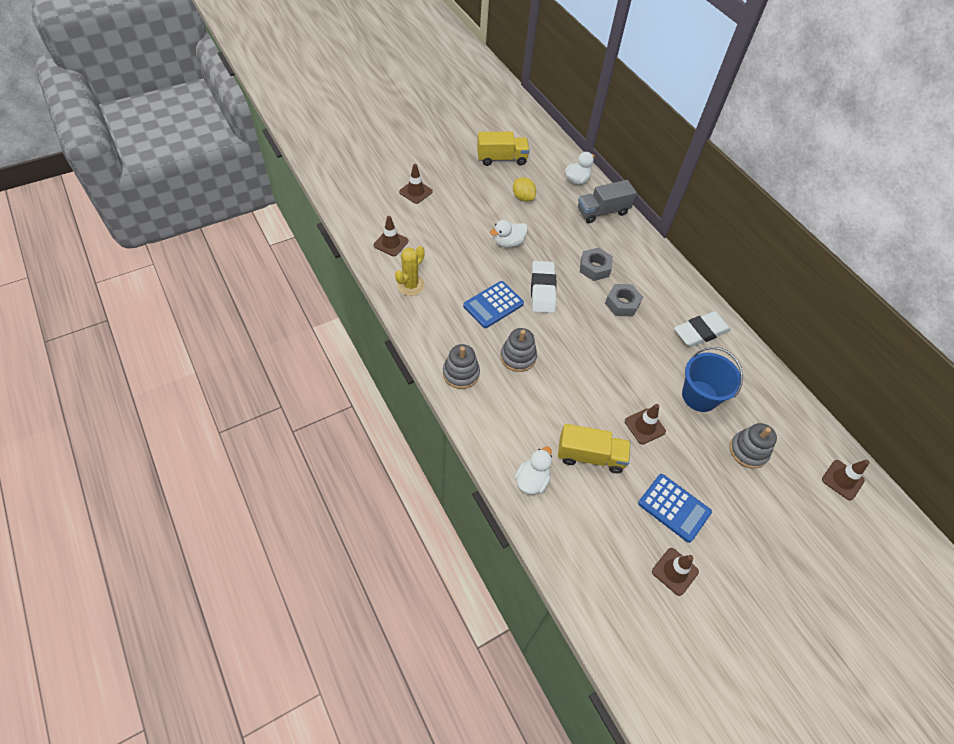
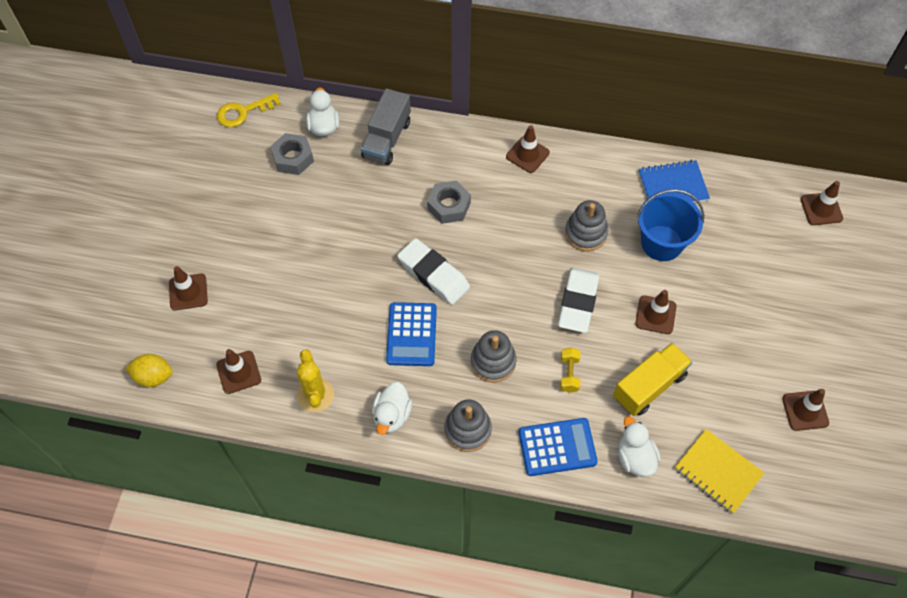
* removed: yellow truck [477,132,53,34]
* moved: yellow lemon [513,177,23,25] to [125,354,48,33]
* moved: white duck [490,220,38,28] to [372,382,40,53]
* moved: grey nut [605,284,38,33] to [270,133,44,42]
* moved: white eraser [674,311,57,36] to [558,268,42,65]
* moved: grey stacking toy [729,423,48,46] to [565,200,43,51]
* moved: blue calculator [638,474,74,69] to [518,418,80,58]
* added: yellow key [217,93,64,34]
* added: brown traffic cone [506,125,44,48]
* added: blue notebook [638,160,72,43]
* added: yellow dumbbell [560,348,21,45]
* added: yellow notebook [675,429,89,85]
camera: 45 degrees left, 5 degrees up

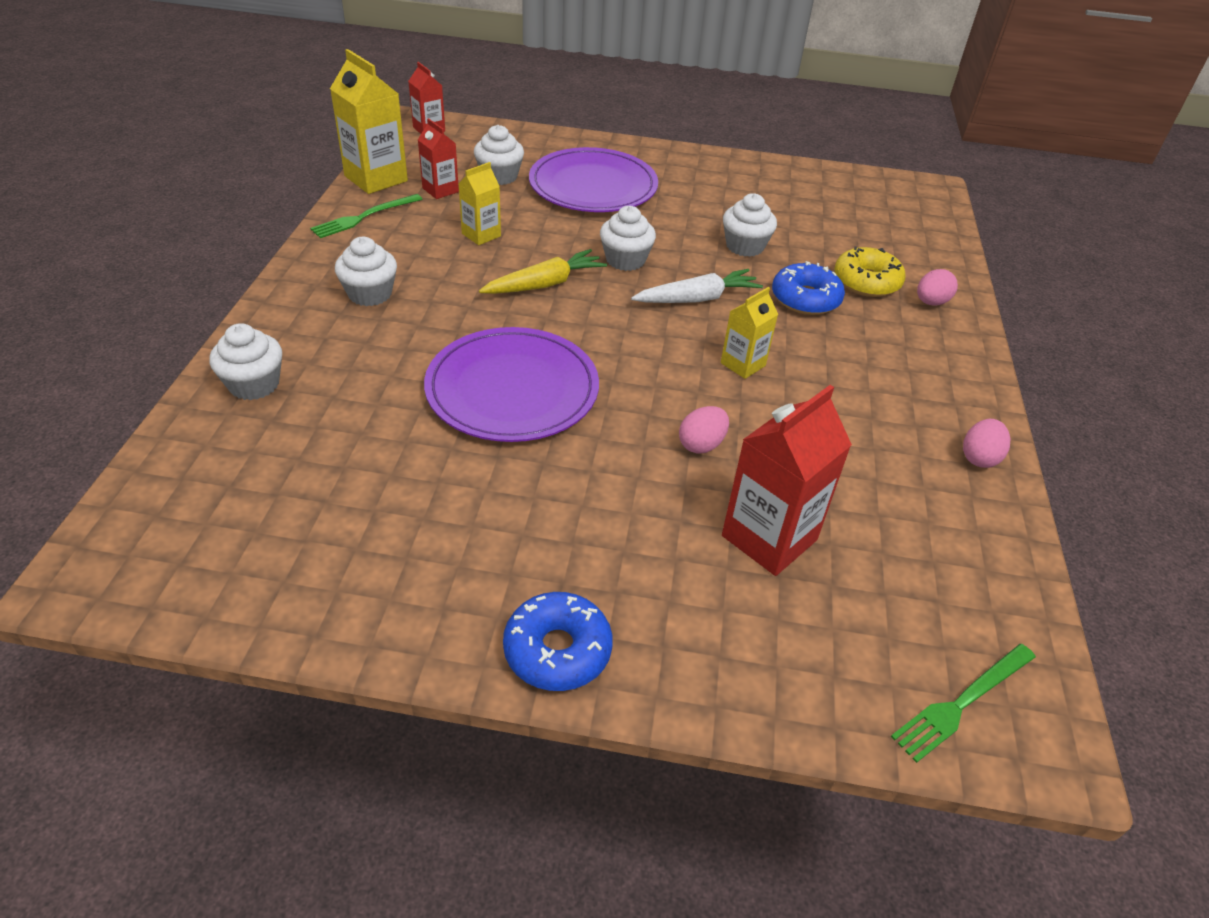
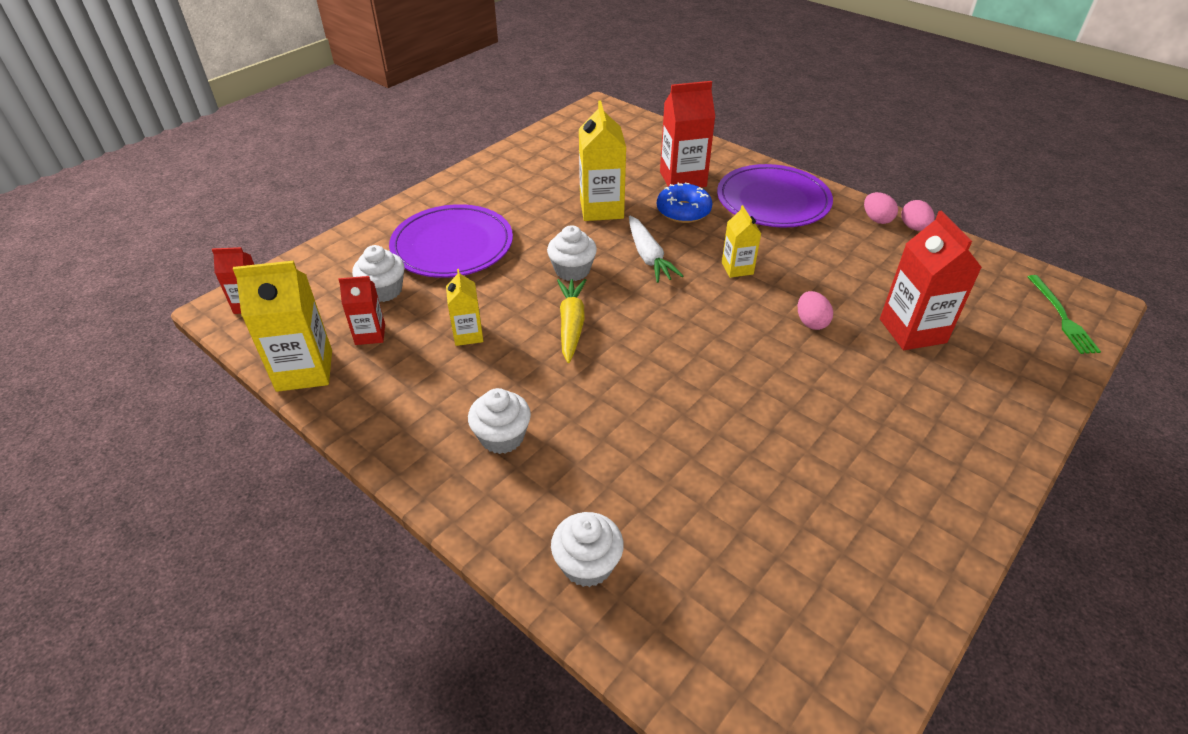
* replaced: white cupcake [723,193,54,64] to yellow carton [579,101,47,120]
* removed: green fork [310,194,112,44]
* replaced: yellow donut [834,247,72,50] to red carton [660,81,55,106]
* turned: white carrot [631,269,132,34] = [629,216,54,67] 150 degrees clockwise
* moved: pink egg [917,269,41,37] to [901,200,33,31]
* moved: purple plate [424,327,175,115] to [717,164,116,64]
* removed: blue donut [503,592,110,99]
camera: 55 degrees left, 0 degrees up

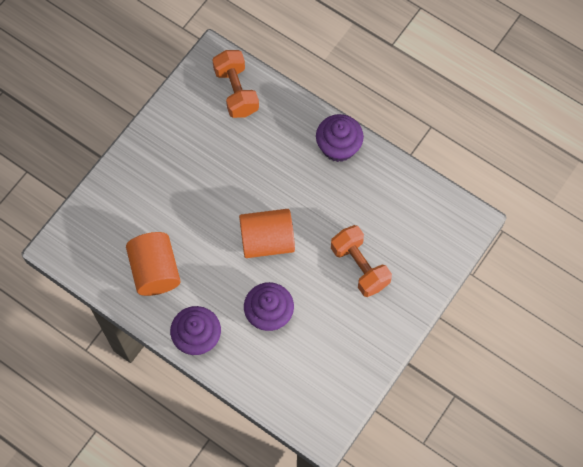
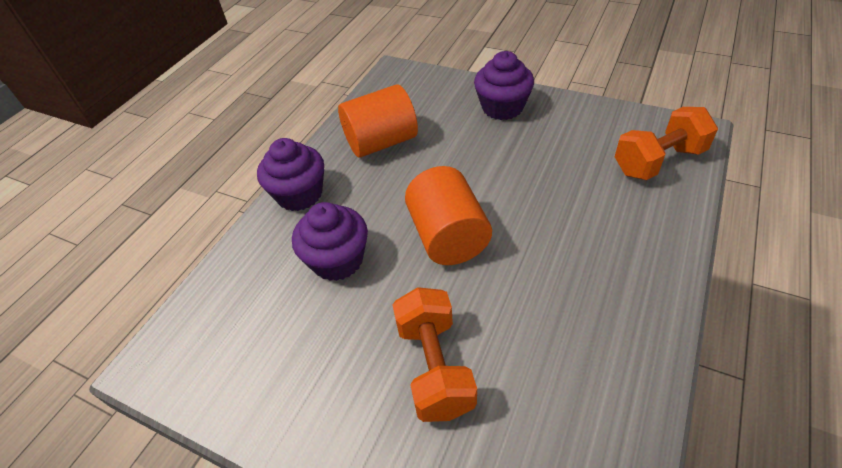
* moved: purple cupcake [316,114,48,48] to [474,51,60,69]
* turned: orange dumbbell [331,225,61,72] = [392,287,85,135] 60 degrees counterclockwise
camera: 85 degrees right, 20 degrees down

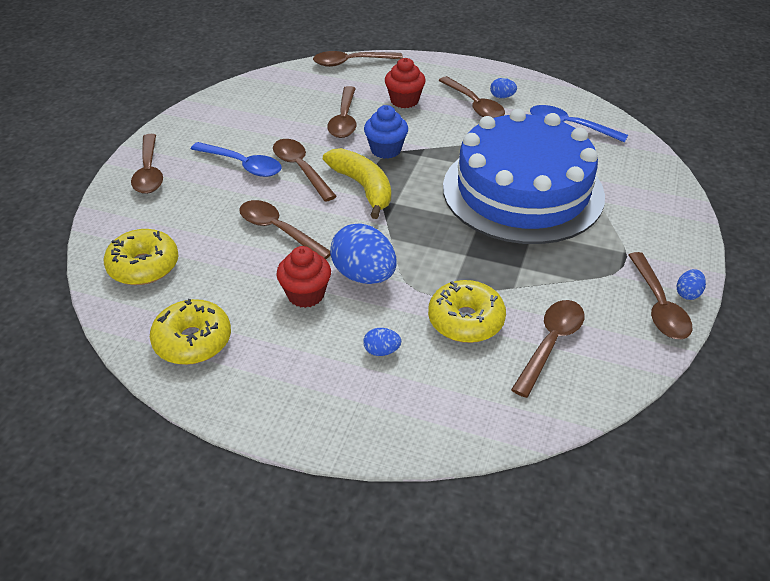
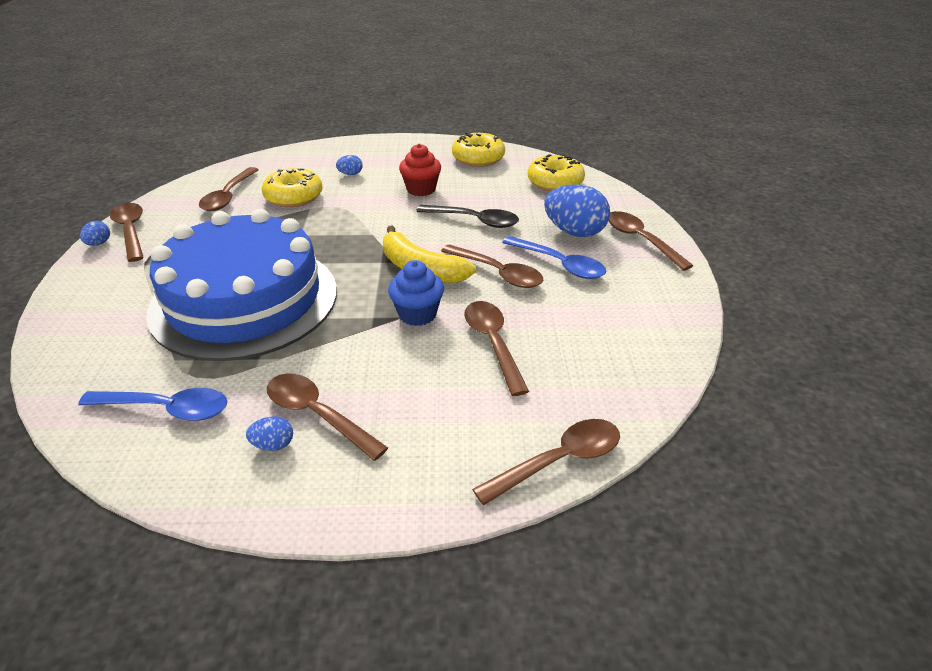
* removed: red cupcake [385,58,41,50]
* turned: blue spoon [191,142,90,35] = [502,236,104,43] 150 degrees counterclockwise
* recoloured: brown spoon [239,200,92,59] to black spoon [416,205,103,23]
* moved: blue egg [330,223,67,61] to [544,184,66,53]
camera: 160 degrees right, 5 degrees down

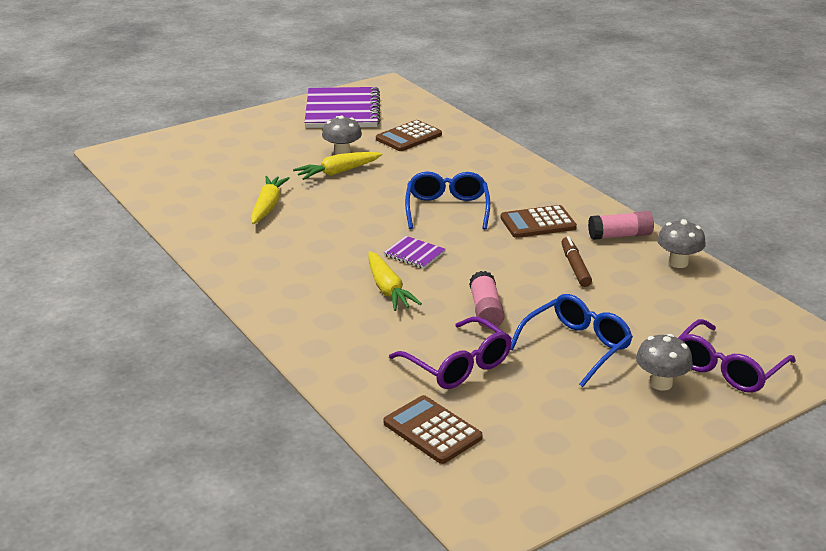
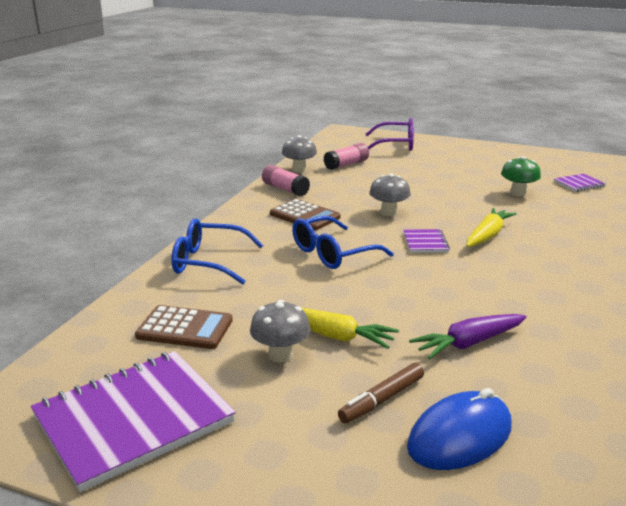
* recoloured: yellow carrot [251,176,39,48] to purple carrot [409,314,118,45]
* moved: brown marker [561,236,31,51] to [338,363,86,60]
* moved: pink glue stick [469,271,36,58] to [323,143,46,27]
* moved: blue glasses [510,294,123,93] to [171,219,92,65]
* replaced: purple glasses [389,317,123,72] to green mushroom [501,156,40,41]
* moved: grey mushroom [636,334,57,57] to [369,173,42,43]
* replaced: brown calculator [383,395,100,69] to purple notebook [554,174,52,18]
* added: blue mouse [407,388,105,82]
camera: 125 degrees left, 5 degrees down

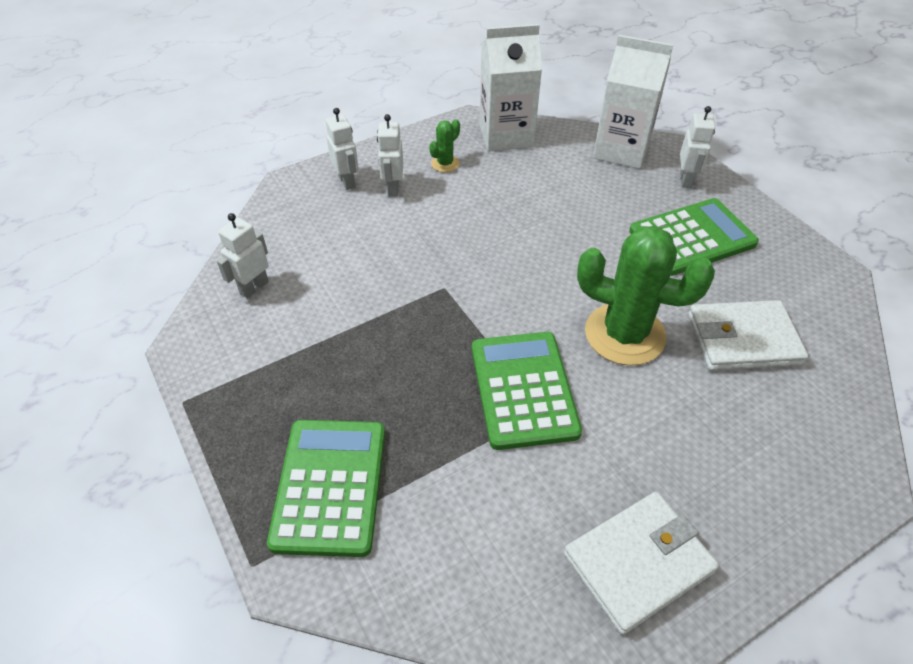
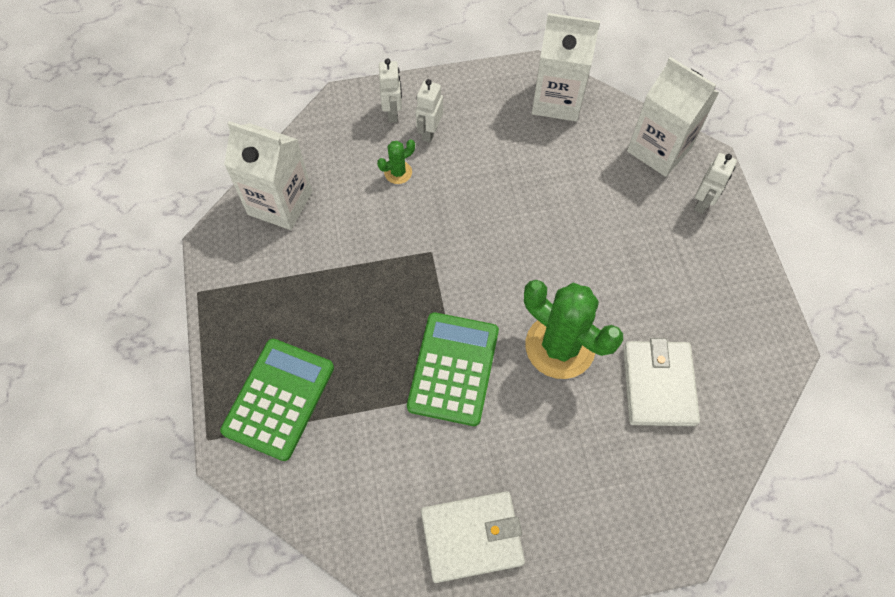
* moved: green cactus [429,119,31,53] to [377,140,38,44]
* removed: green calculator [629,198,130,78]
* replaced: white robot [217,213,52,85] to white carton [224,121,88,109]
* turned: white wallet [688,300,120,71] = [623,338,77,88] 75 degrees clockwise
camera: 20 degrees right, 15 degrees up

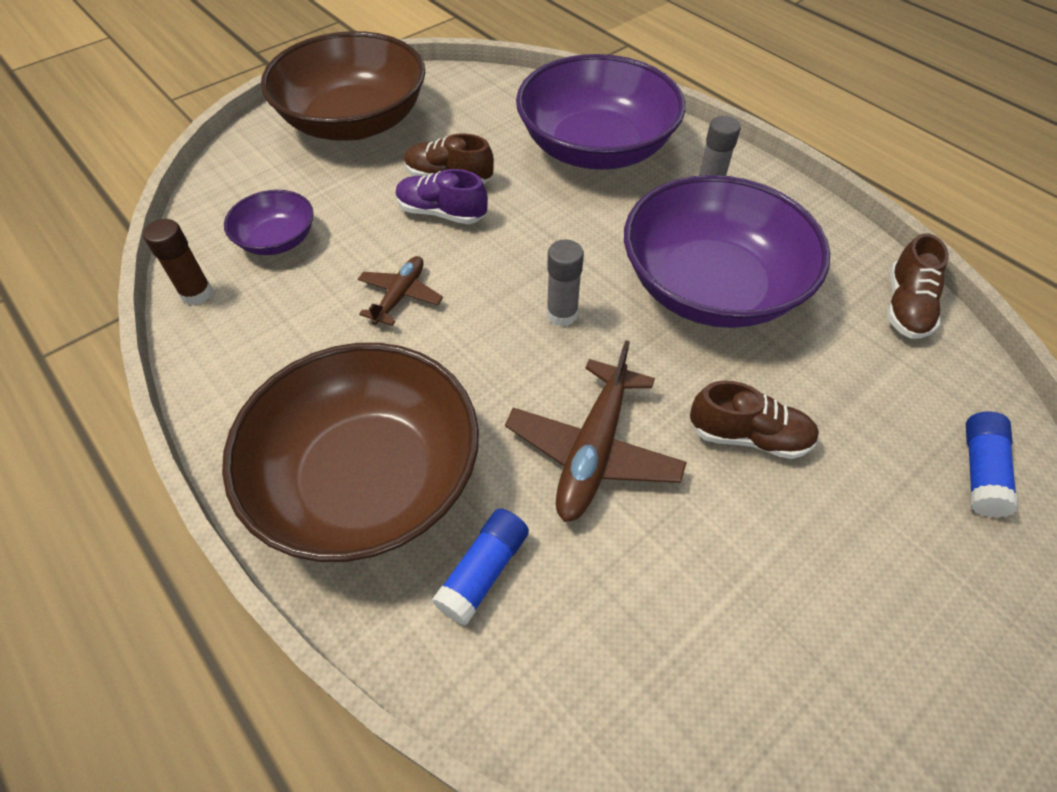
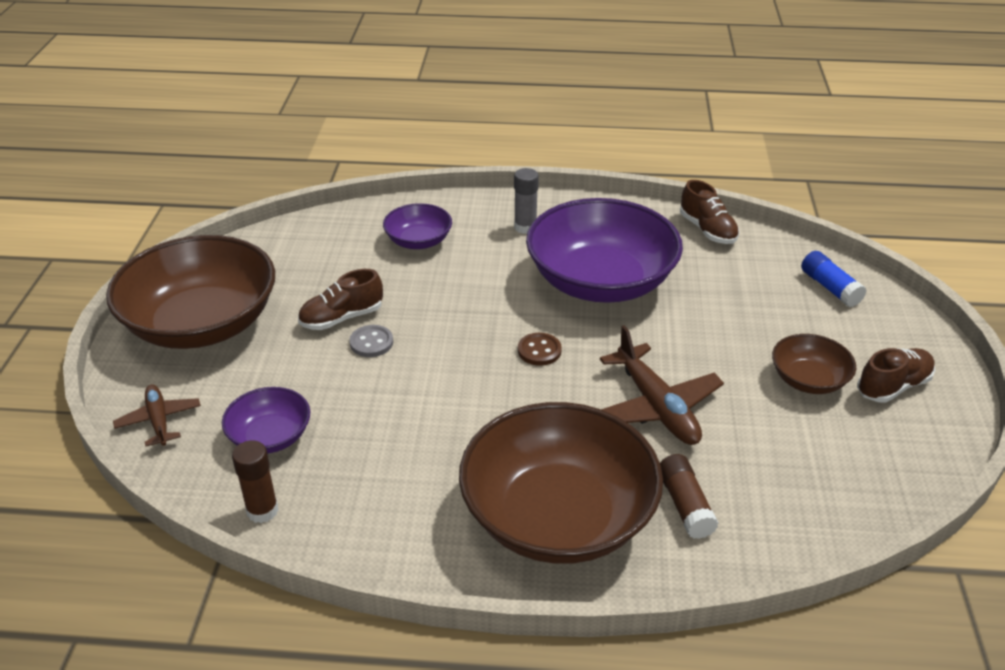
* resized: purple bowl [516,54,169,116] = [383,203,69,46] x0.48
* replaced: purple shoe [396,169,92,55] to grey button [349,325,44,32]
* replaced: grey glue stick [546,239,38,88] to brown button [518,333,44,33]
* moved: brown plane [358,256,85,70] to [113,384,88,63]
* moved: brown shoe [690,381,129,78] to [857,348,78,55]
* recoloured: blue glue stick [431,508,98,118] to brown glue stick [660,454,59,85]
* added: brown bowl [772,334,84,60]
camera: 45 degrees left, 15 degrees down

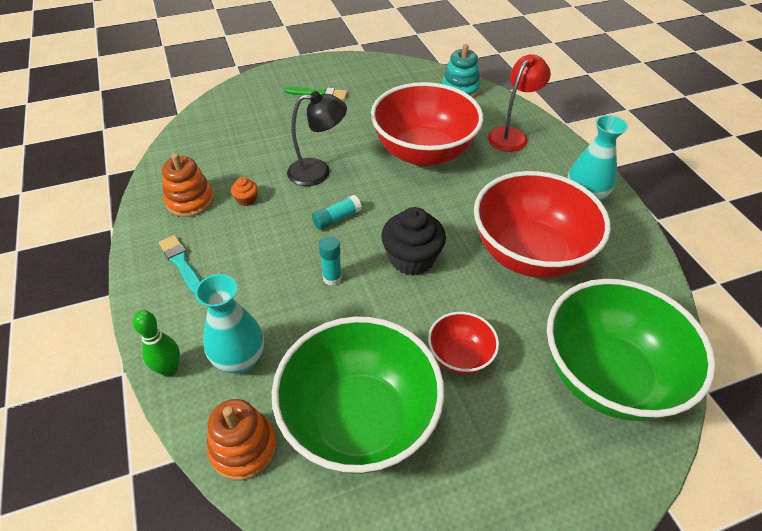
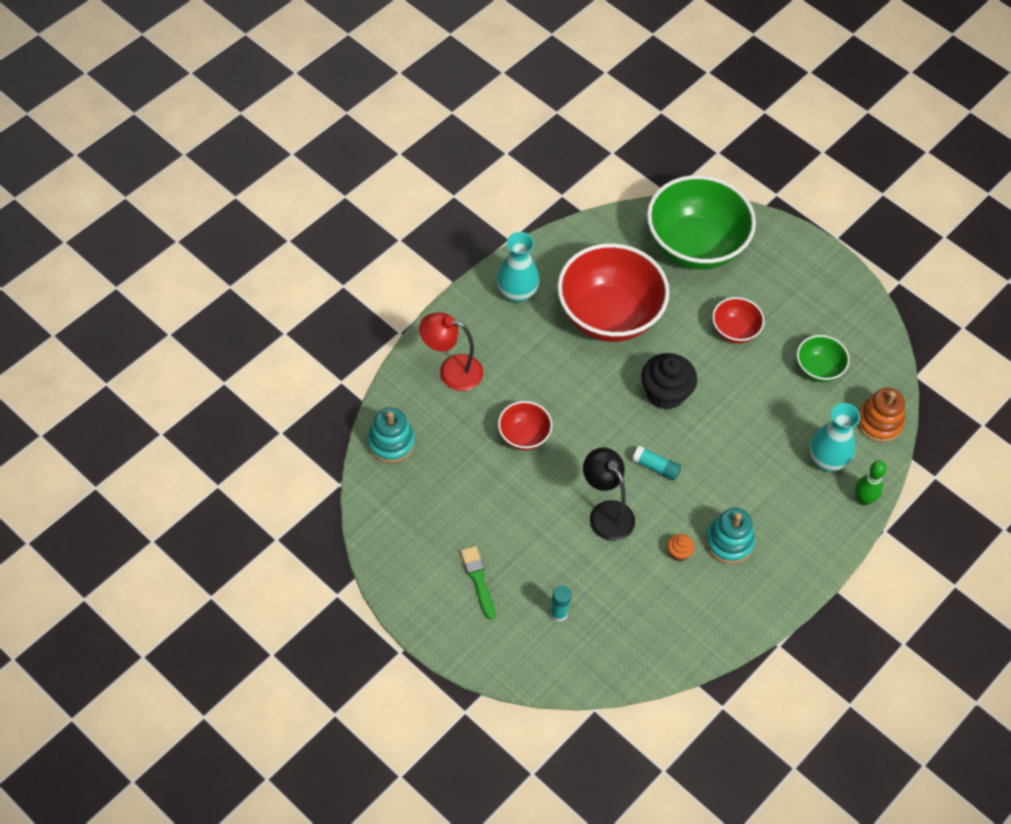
* resized: red bowl [371,82,112,84] = [498,401,54,49] x0.47
* removed: orange stacking toy [162,153,52,64]
* removed: turquoise brush [159,235,42,59]
* moved: turquoise glue stick [319,236,23,50] to [550,585,21,37]
* resized: green bowl [272,316,172,158] = [797,335,53,47] x0.47
* added: turquoise stacking toy [705,508,50,56]
camera: 120 degrees left, 10 degrees up

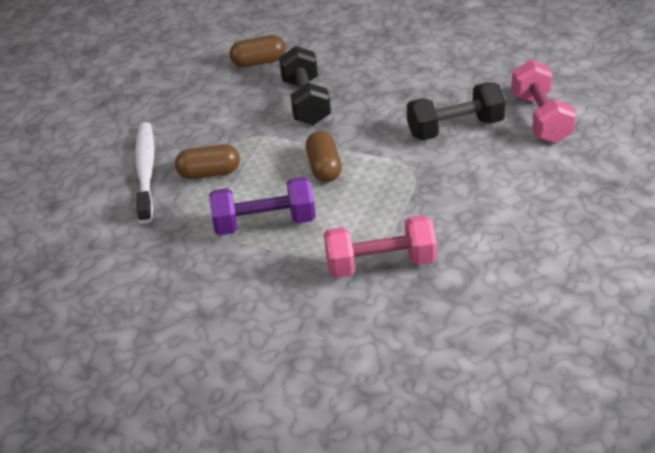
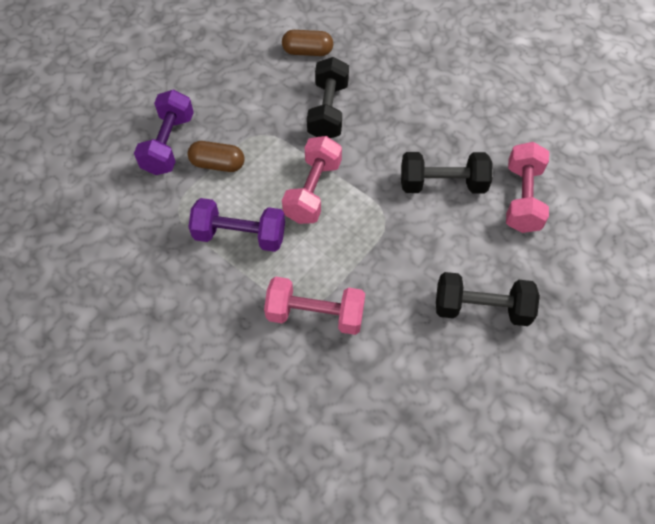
* replaced: white toothbrush [135,122,19,102] to purple dumbbell [134,89,60,86]
* replaced: brown capsule [306,131,36,51] to pink dumbbell [282,136,60,88]
* added: black dumbbell [436,272,104,54]
camera: 15 degrees right, 20 degrees up

